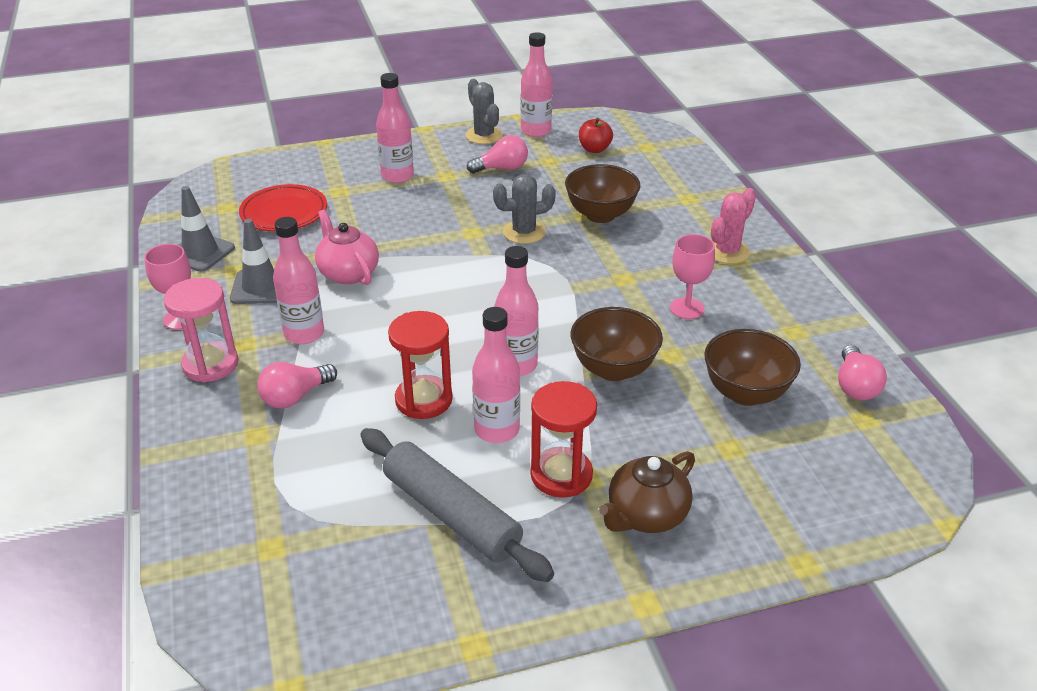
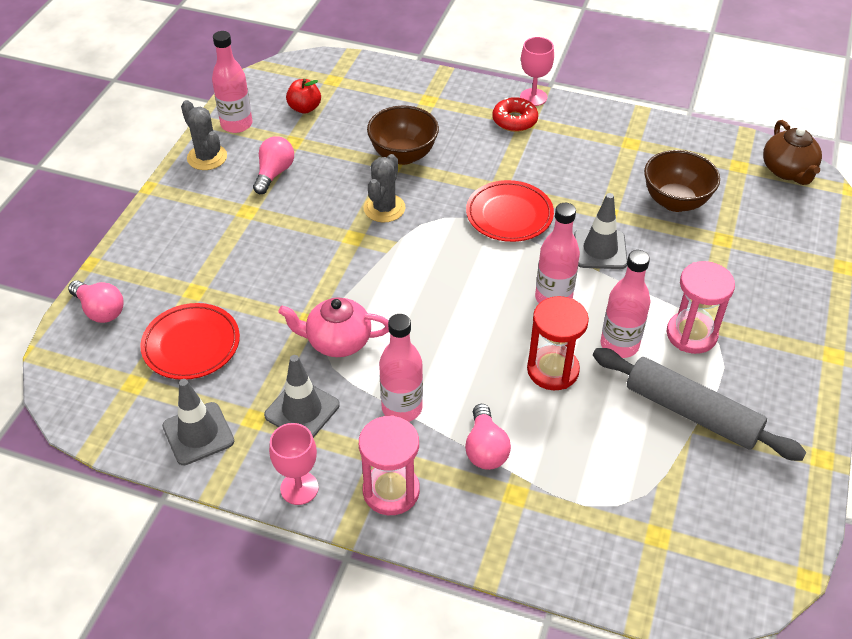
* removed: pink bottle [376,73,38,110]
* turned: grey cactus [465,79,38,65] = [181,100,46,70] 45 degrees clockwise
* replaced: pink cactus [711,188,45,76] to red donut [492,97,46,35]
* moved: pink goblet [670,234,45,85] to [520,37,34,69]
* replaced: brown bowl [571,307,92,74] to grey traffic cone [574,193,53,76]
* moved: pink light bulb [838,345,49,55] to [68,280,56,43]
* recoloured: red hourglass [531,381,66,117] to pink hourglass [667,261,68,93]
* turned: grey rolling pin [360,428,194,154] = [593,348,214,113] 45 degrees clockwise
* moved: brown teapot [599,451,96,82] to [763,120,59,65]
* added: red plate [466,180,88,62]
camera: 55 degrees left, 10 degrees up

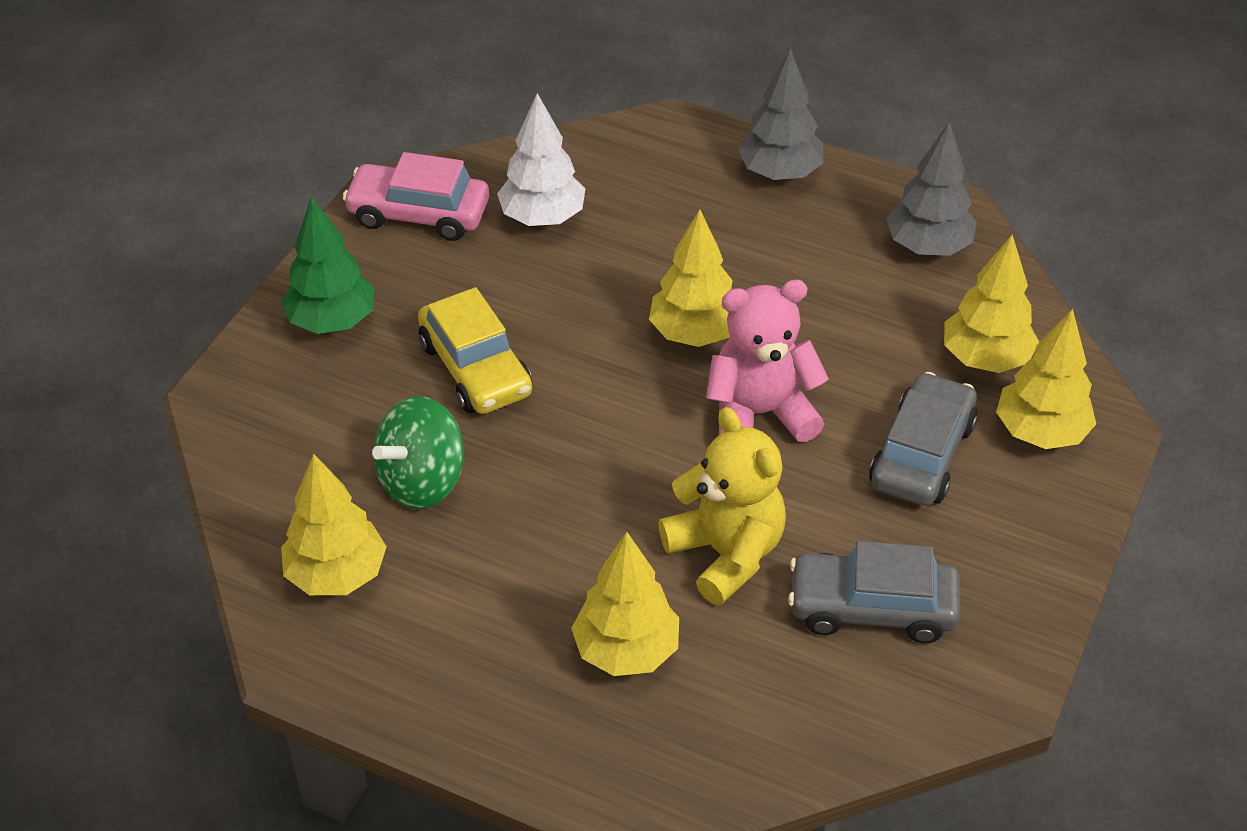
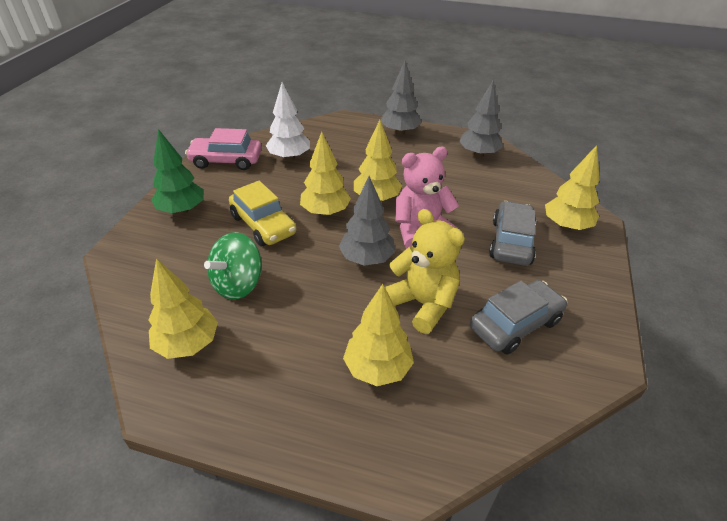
* moved: yellow tree [944,235,95,138] to [300,132,51,84]
* turned: grey car [788,541,173,102] = [470,280,97,75] 150 degrees clockwise
* added: grey tree [339,176,56,90]
camera: 10 degrees left, 5 degrees down

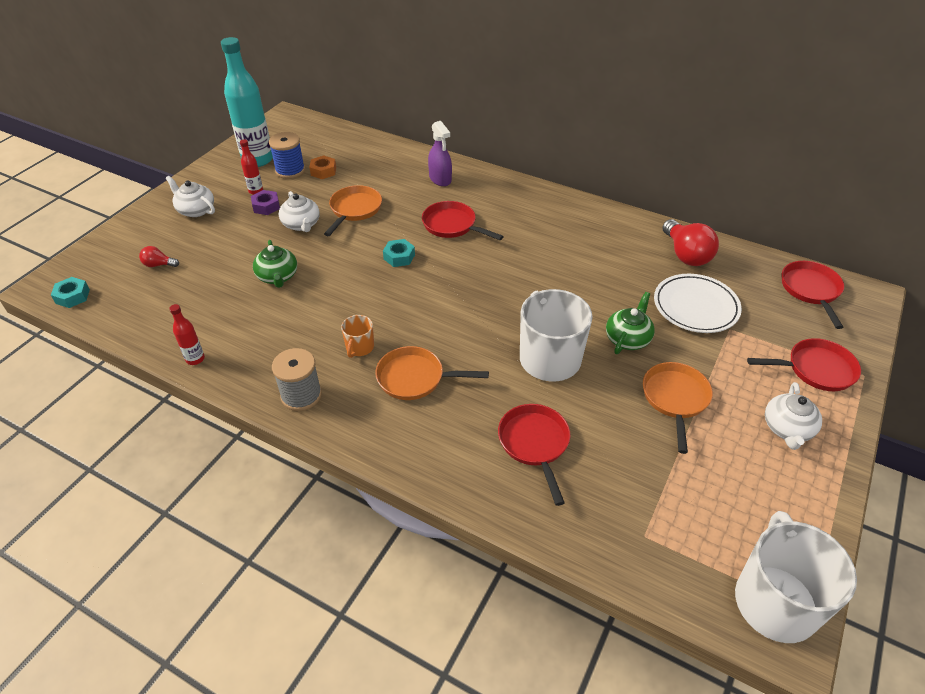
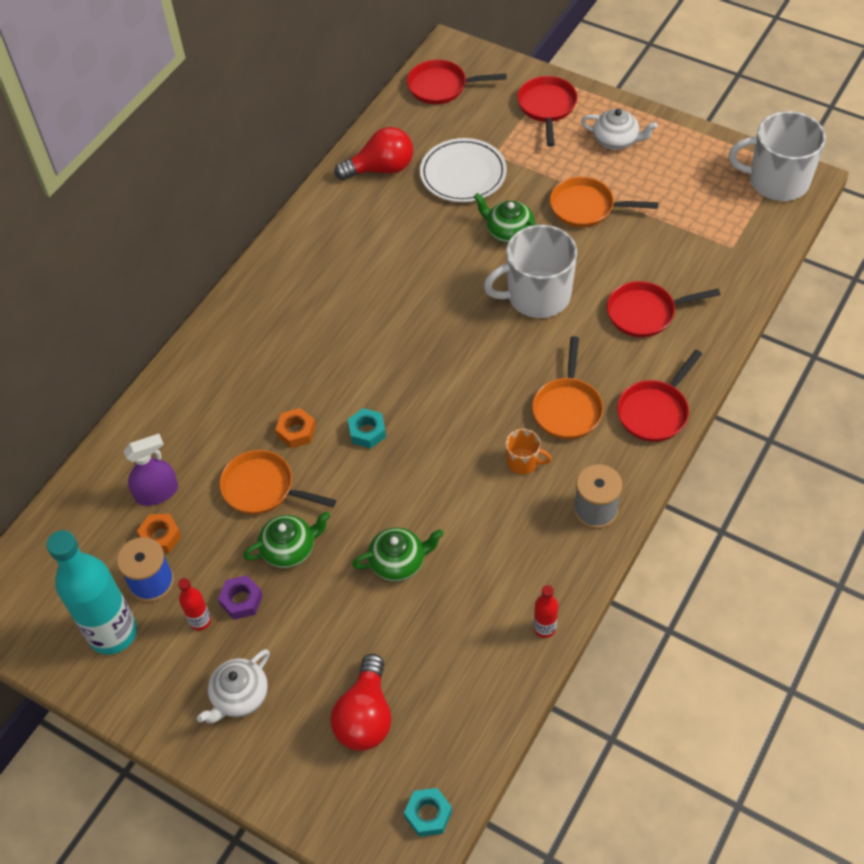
* moved: purple spray bottle [428,121,24,65] to [124,434,54,72]
* recoloured: white teapot [279,191,41,41] to green teapot [243,511,87,57]
* moved: red pan [422,201,82,39] to [617,350,85,92]
* resized: red light bulb [139,246,40,21] = [330,654,62,97] x2.01
* added: orange nut [275,408,41,40]
camera: 85 degrees left, 10 degrees up

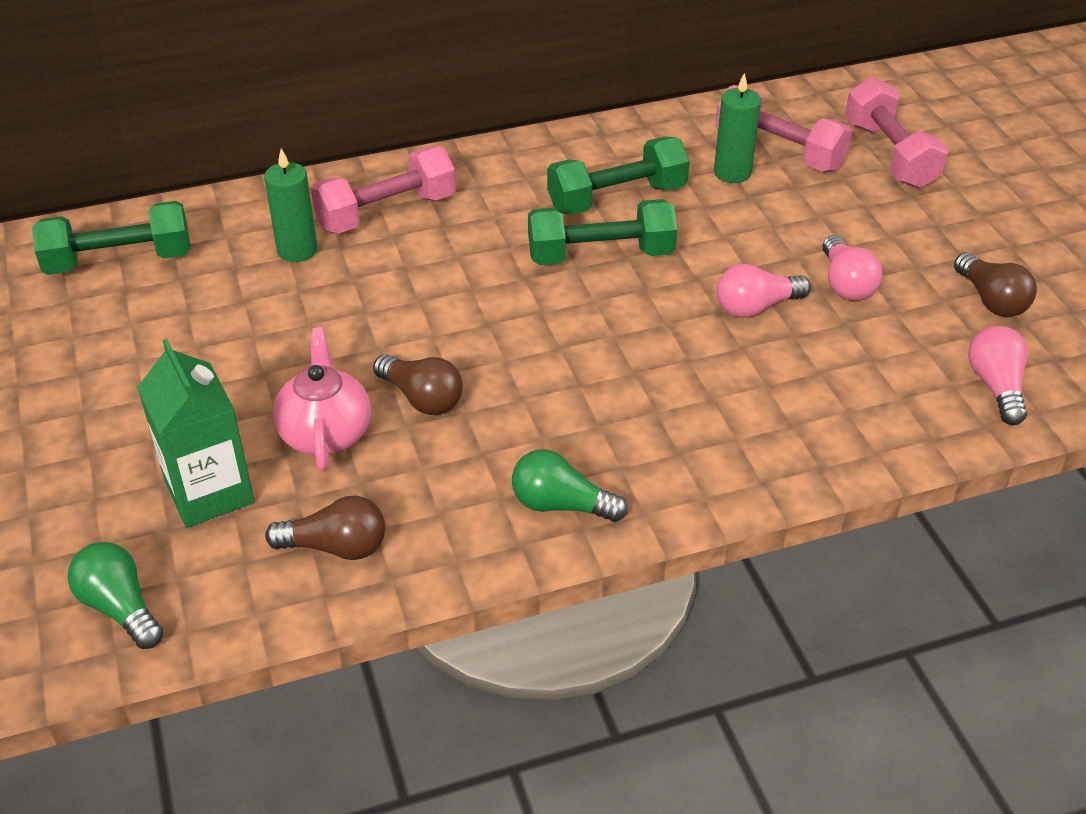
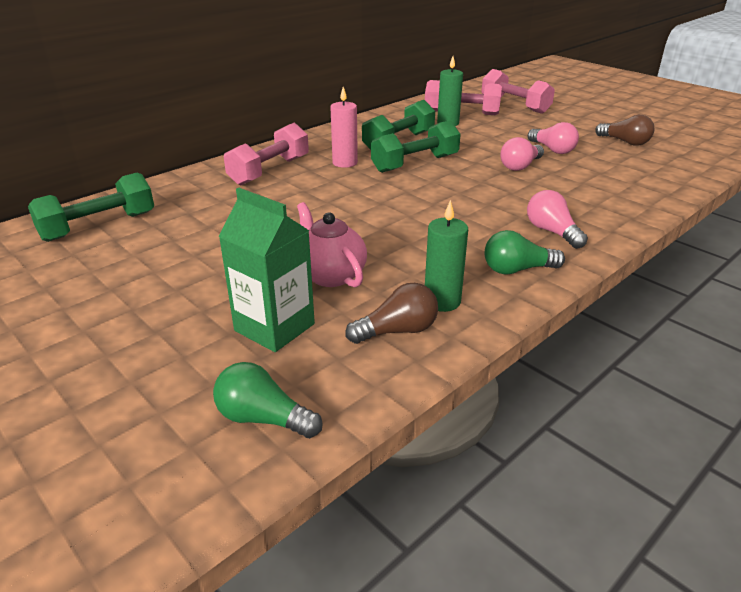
* moved: green candle [264,148,54,114] to [425,200,43,112]
* moved: pink light bulb [968,326,60,99] to [527,190,61,59]
* removed: brown light bulb [373,354,90,61]
* added: pink candle [330,87,28,81]
camera: 25 degrees left, 10 degrees down

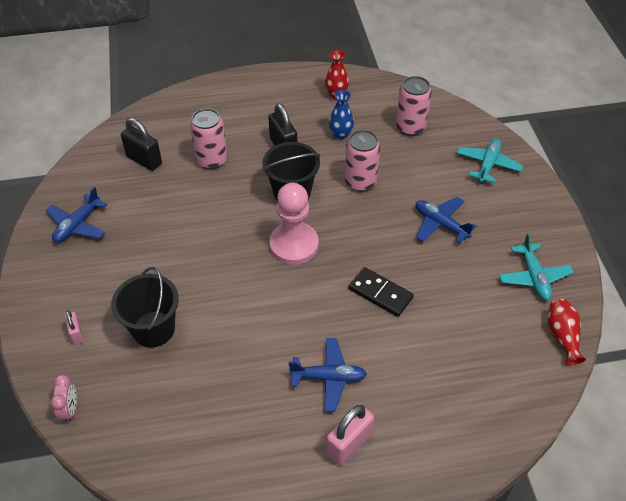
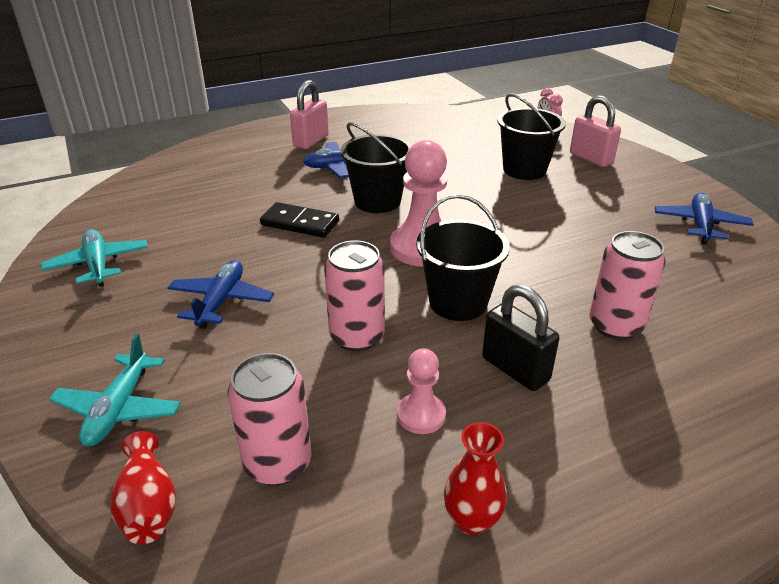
* replaced: blue vase [329,90,25,50] to pink pawn [397,348,49,86]
* removed: black padlock [121,118,41,53]
* turned: blue plane [416,197,60,46] = [167,260,107,69] 105 degrees counterclockwise
* moved: red vase [548,299,38,66] to [110,431,66,113]
* resized: pink padlock [65,310,19,35] = [570,95,51,72] x1.79
* added: black bucket [340,122,72,91]
camera: 165 degrees right, 15 degrees down

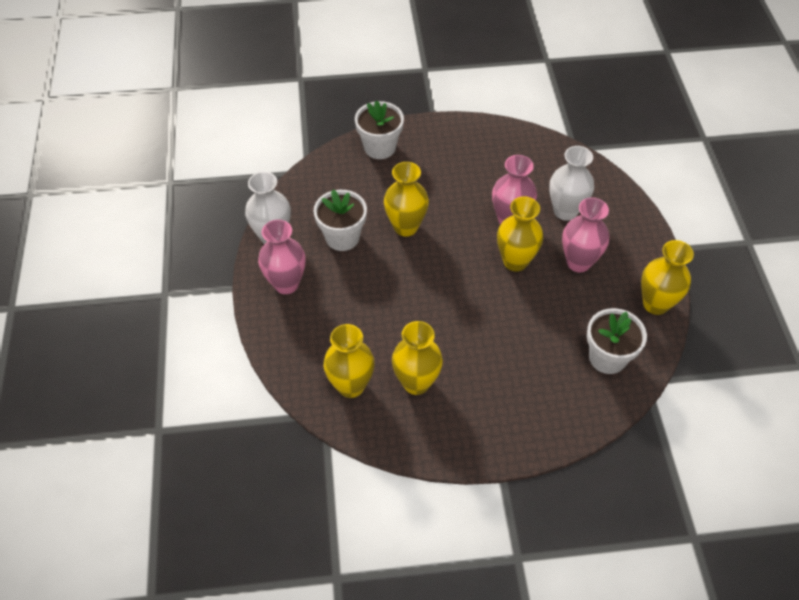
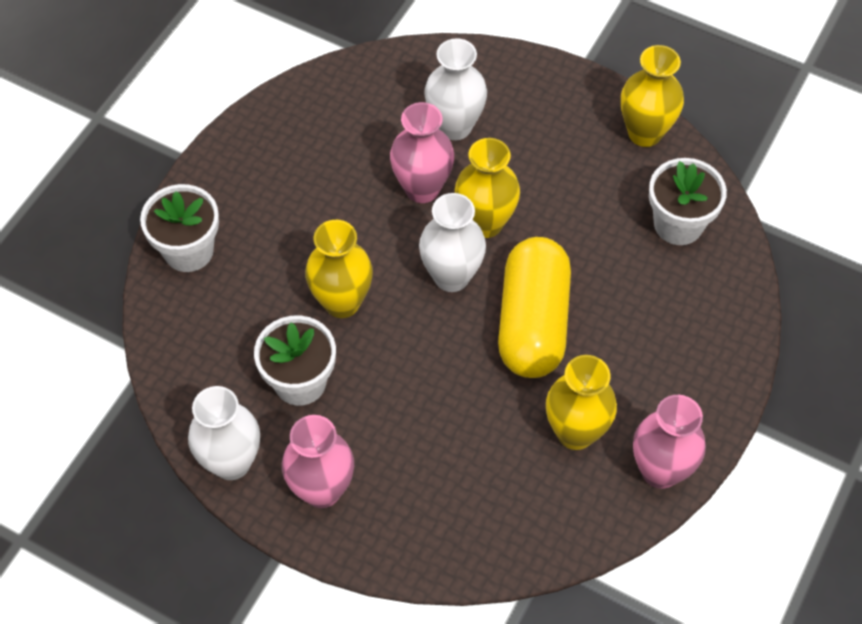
* moved: pink vase [562,198,47,74] to [633,395,73,94]
* removed: yellow vase [323,324,52,74]
* added: white vase [419,193,67,99]
* added: yellow capsule [498,237,73,141]
camera: 55 degrees left, 5 degrees up

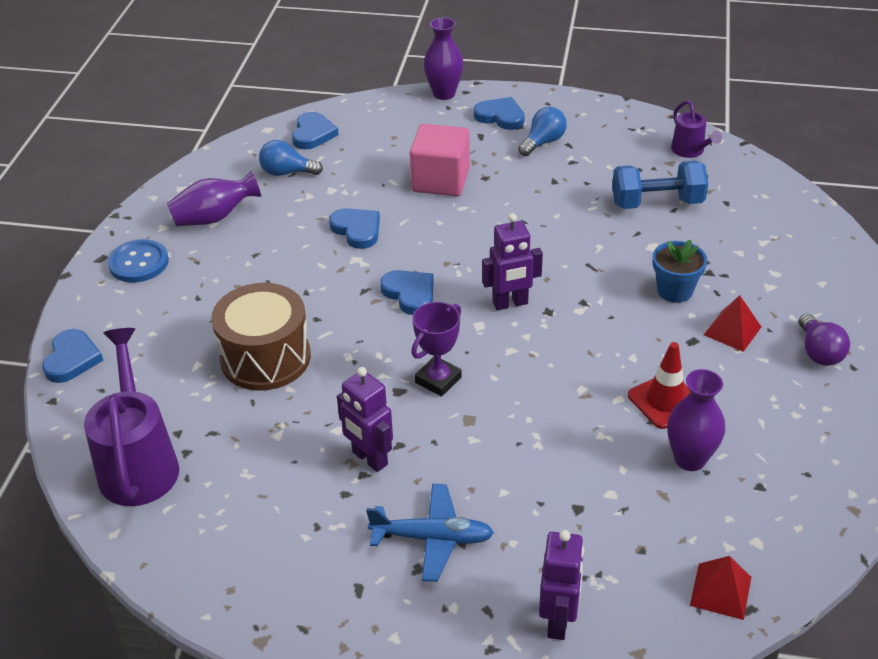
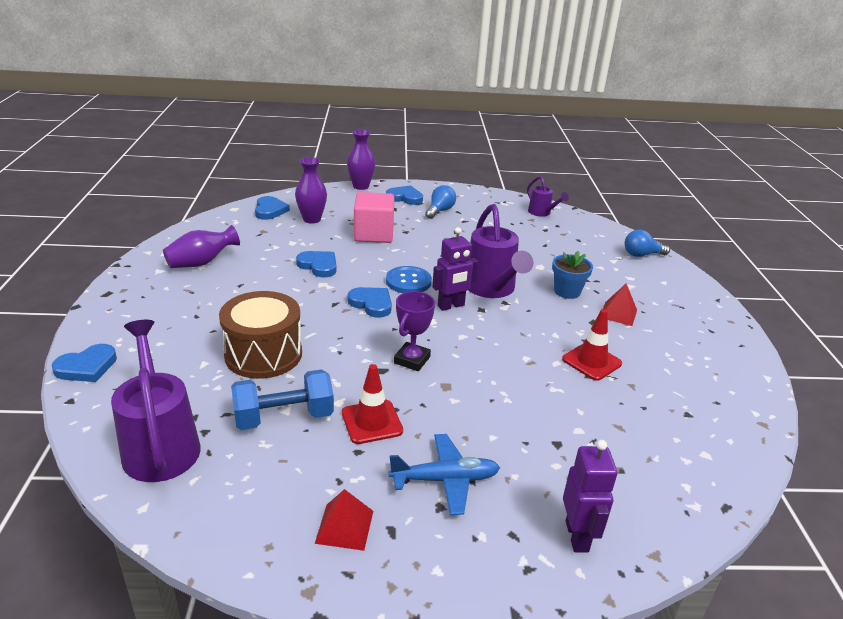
* moved: blue light bulb [259,140,64,36] to [624,230,46,27]
* moved: blue dumbbell [612,161,96,48] to [231,369,103,61]
* moved: blue button [108,239,61,43] to [386,266,46,27]
* removed: purple light bulb [799,314,51,52]
* turned: blue heart [42,329,61,54] = [52,344,65,38] 60 degrees clockwise
* replaced: purple robot [337,367,56,105] to red traffic cone [342,364,61,80]
* moved: purple vase [667,369,58,102] to [295,157,32,67]
* moved: red pyramid [690,556,62,64] to [315,489,58,62]
* added: purple watering can [468,204,65,94]
camera: 15 degrees left, 10 degrees down

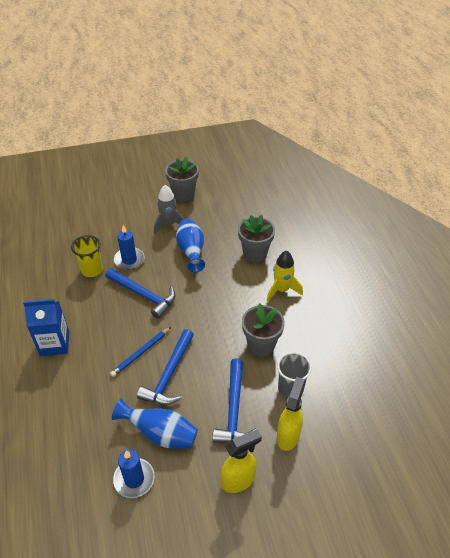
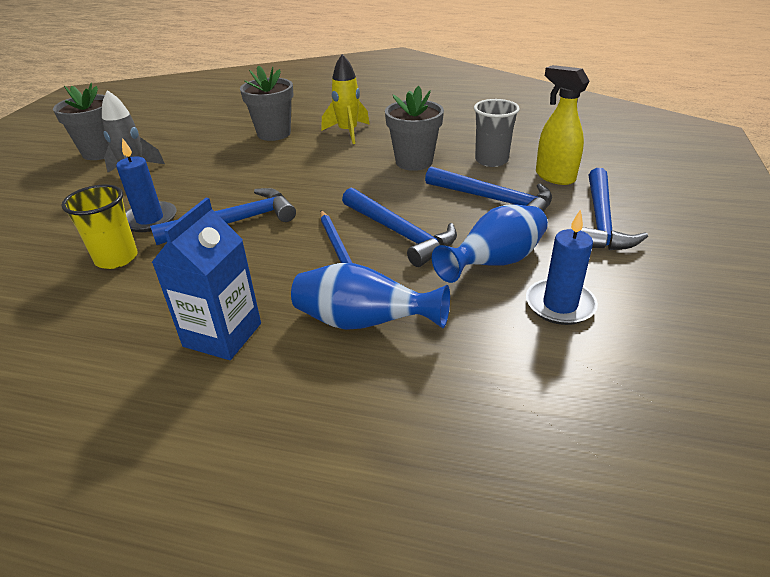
* moved: blue vase [176,218,29,54] to [291,263,159,67]
* replaced: yellow spray bottle [221,429,41,64] to blue hammer [580,168,68,82]
camera: 60 degrees left, 10 degrees down

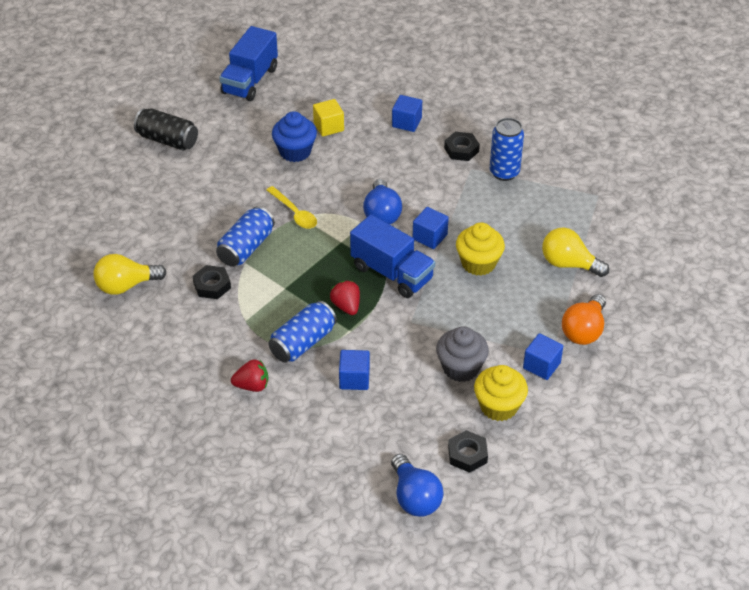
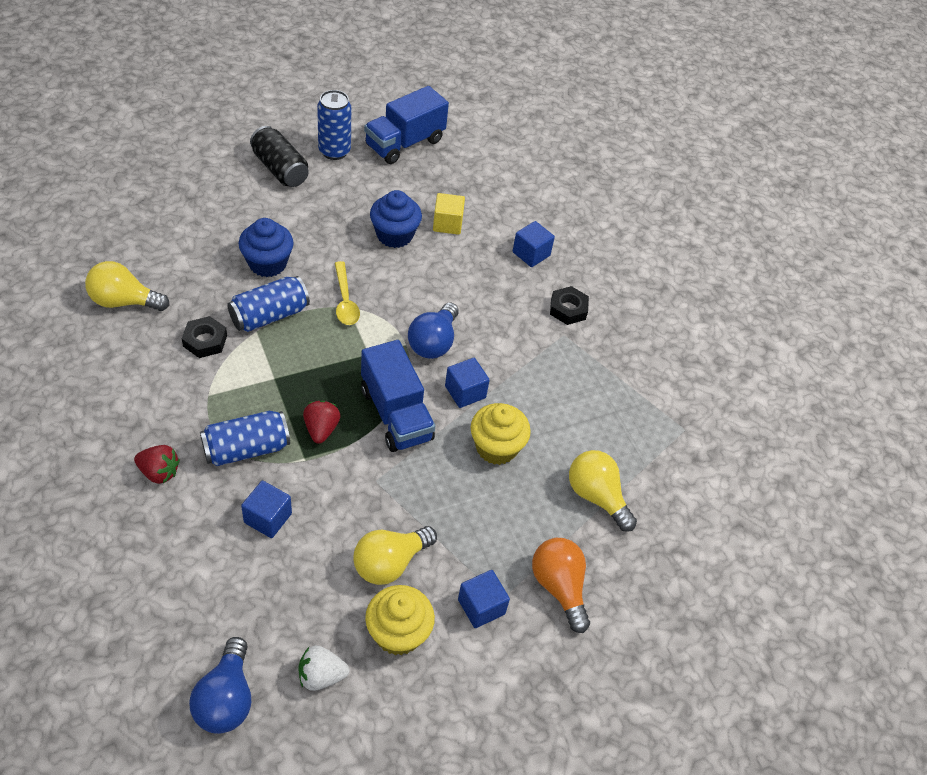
* moved: blue can [490,118,34,63] to [317,90,34,70]
* turned: orange light bulb [562,294,44,51] = [532,538,58,95] 105 degrees clockwise
* replaced: grey cupcake [436,326,53,56] to yellow light bulb [353,526,84,59]
* replaced: black nut [448,430,40,43] to white strawberry [298,645,51,46]
* added: blue cupcake [239,218,55,59]
camera: 20 degrees right, 5 degrees up

